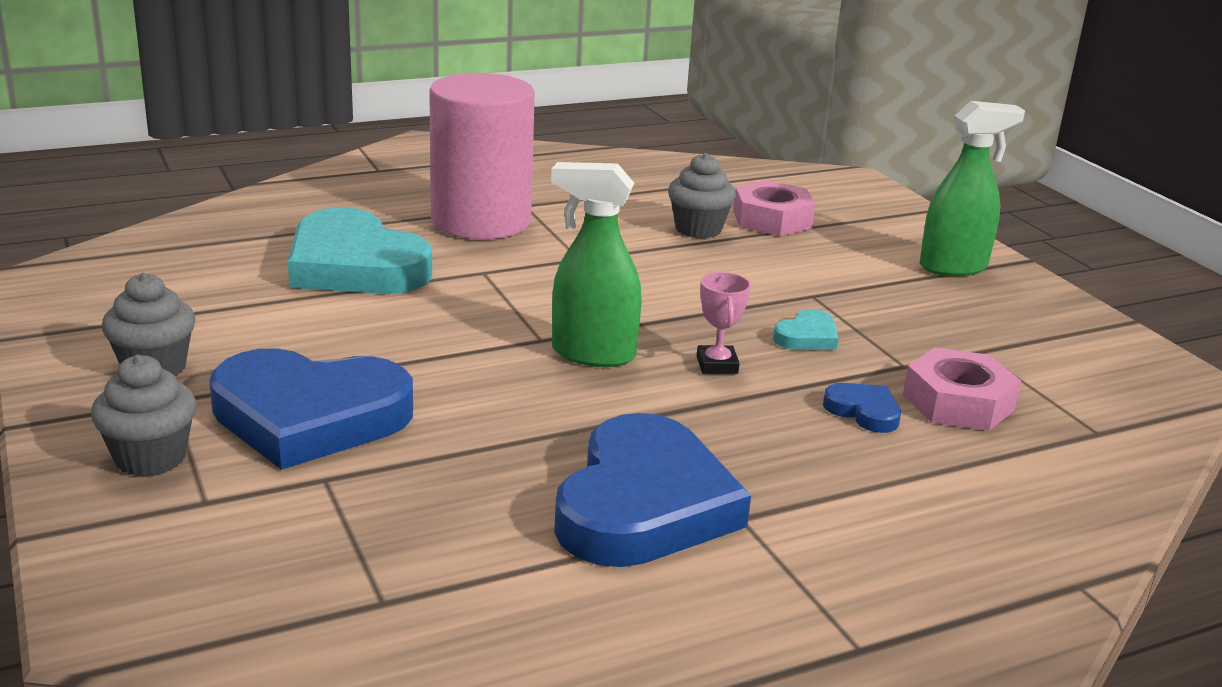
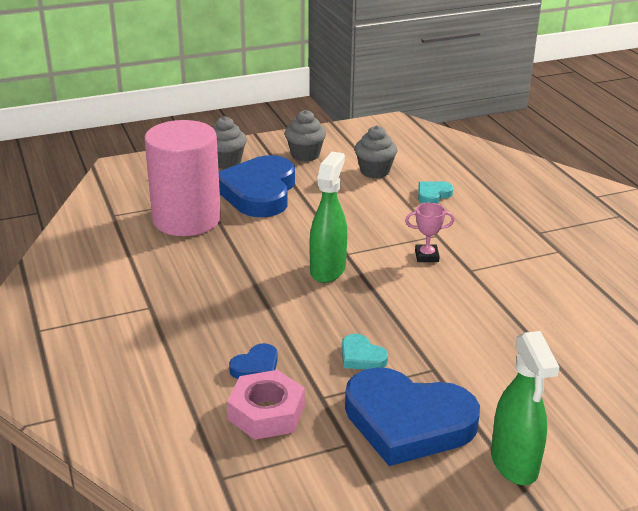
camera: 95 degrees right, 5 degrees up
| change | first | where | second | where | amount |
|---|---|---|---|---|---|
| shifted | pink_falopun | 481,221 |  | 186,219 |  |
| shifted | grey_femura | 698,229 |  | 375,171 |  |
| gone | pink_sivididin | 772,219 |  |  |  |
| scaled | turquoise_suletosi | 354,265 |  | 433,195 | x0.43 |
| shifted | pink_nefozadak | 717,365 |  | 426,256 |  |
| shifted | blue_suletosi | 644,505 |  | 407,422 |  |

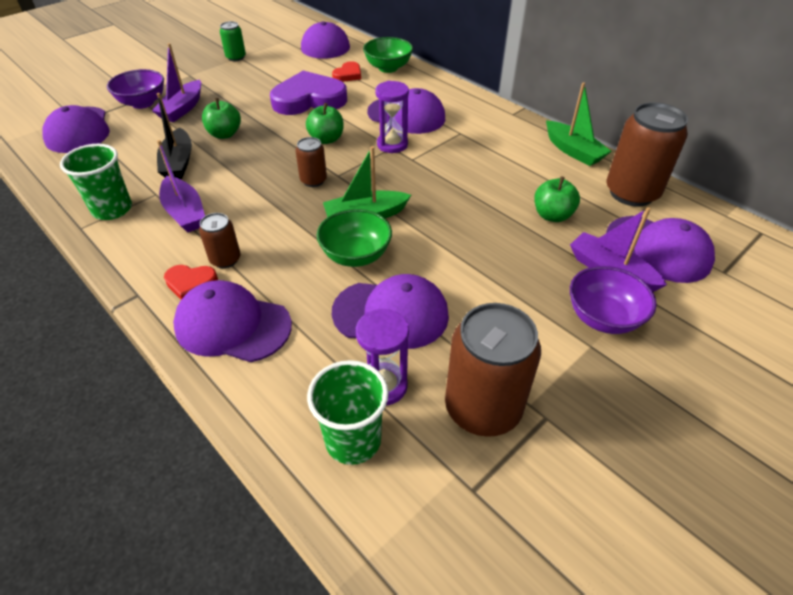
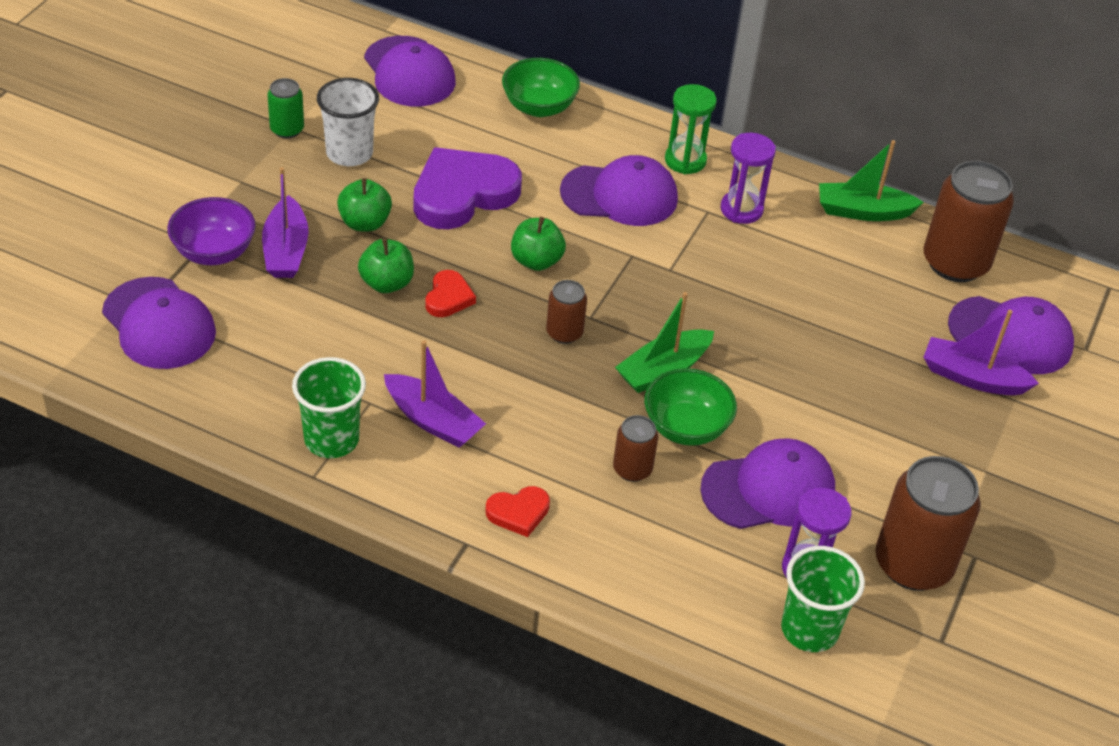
camera: 25 degrees left, 0 degrees up
| change | first | where | second | where | amount |
|---|---|---|---|---|---|
| shifted | red_suletosi | 348,75 |  | 448,297 |  |
| shifted | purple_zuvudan | 392,144 |  | 741,209 |  |
| rotated | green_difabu | 573,151 |  | 863,211 | 150 degrees clockwise |
| gone | black_difabu | 178,163 |  |  |  |
| shifted | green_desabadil | 552,215 |  | 364,223 |  |
| shifted | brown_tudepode | 225,259 |  | 632,469 |  |
| gone | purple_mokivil | 603,317 |  |  |  |
| gone | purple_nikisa | 232,325 |  |  |  |
| new |  |  | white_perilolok | 349,153 |  |
| new |  |  | green_zuvudan | 685,160 |  |

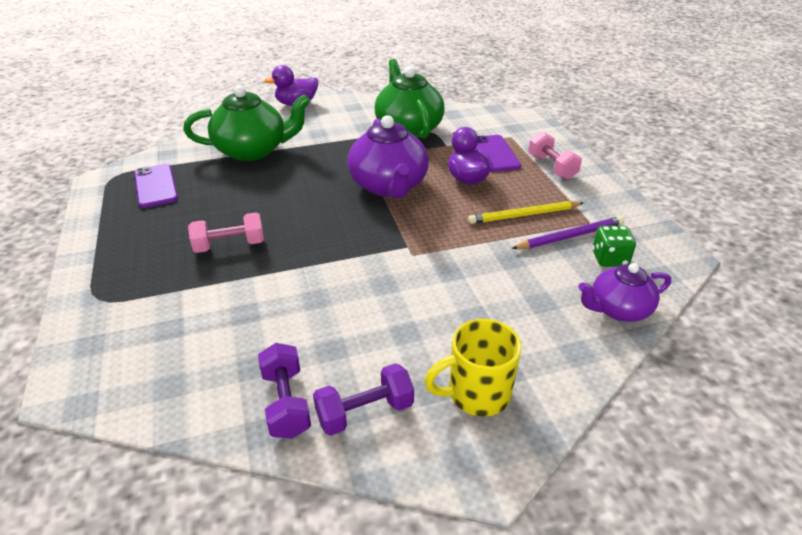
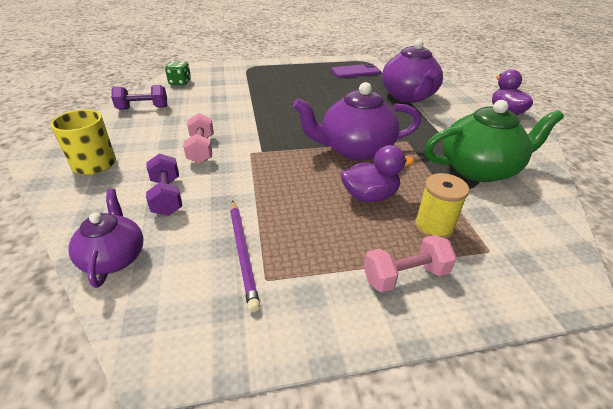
camera: 95 degrees right, 0 degrees up
| change | first | where | second | where | amount |
|---|---|---|---|---|---|
| repainted | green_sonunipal | 253,150 | purple_sonunipal | 408,96 |  |
| swapped | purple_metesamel | 495,154 | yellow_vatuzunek | 433,227 |  |
| gone | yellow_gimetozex | 524,215 |  |  |  |
| shifted | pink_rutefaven | 230,245 |  | 201,149 |  |
| shifted | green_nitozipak | 609,259 |  | 180,82 |  |
| shifted | purple_rutefaven | 365,412 |  | 167,196 |  |

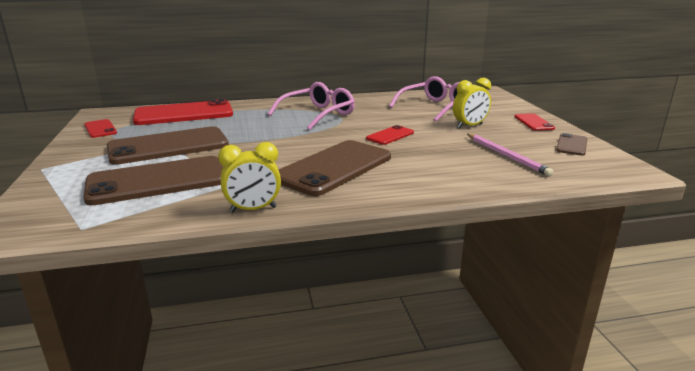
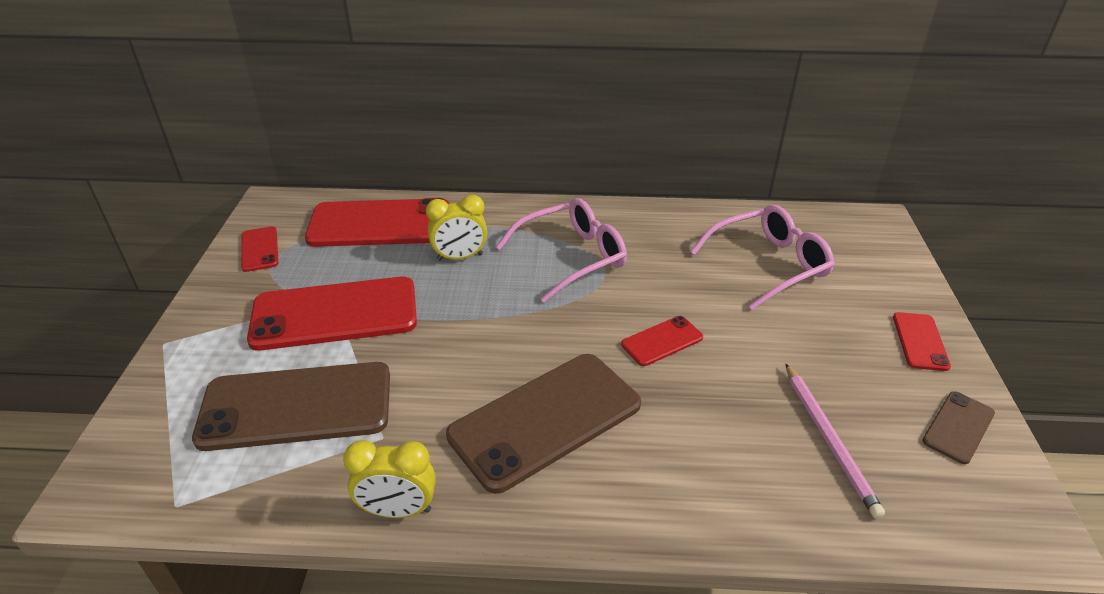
camera: 15 degrees right, 15 degrees up
| change | first | where | second | where | amount |
|---|---|---|---|---|---|
| shifted | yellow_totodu | 469,126 |  | 460,257 |  |
| repainted | brown_metesamel | 168,146 | red_metesamel | 335,314 |  |

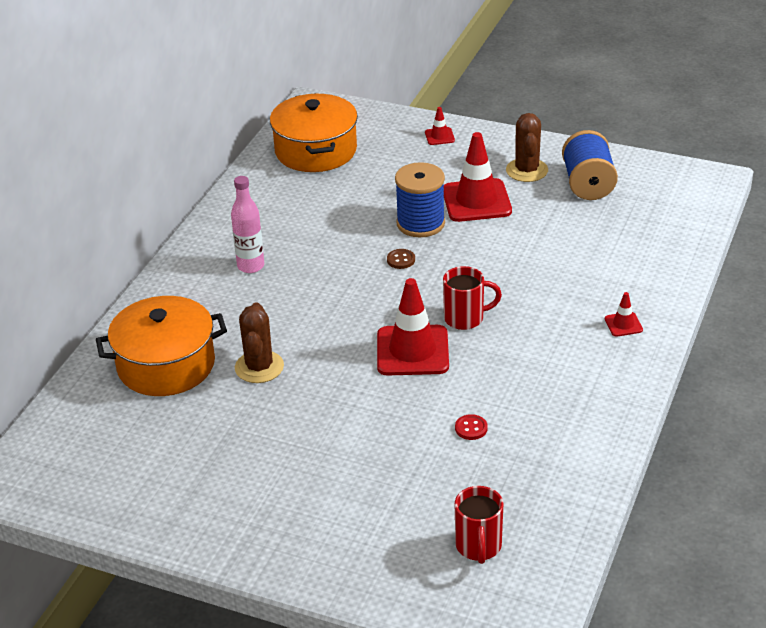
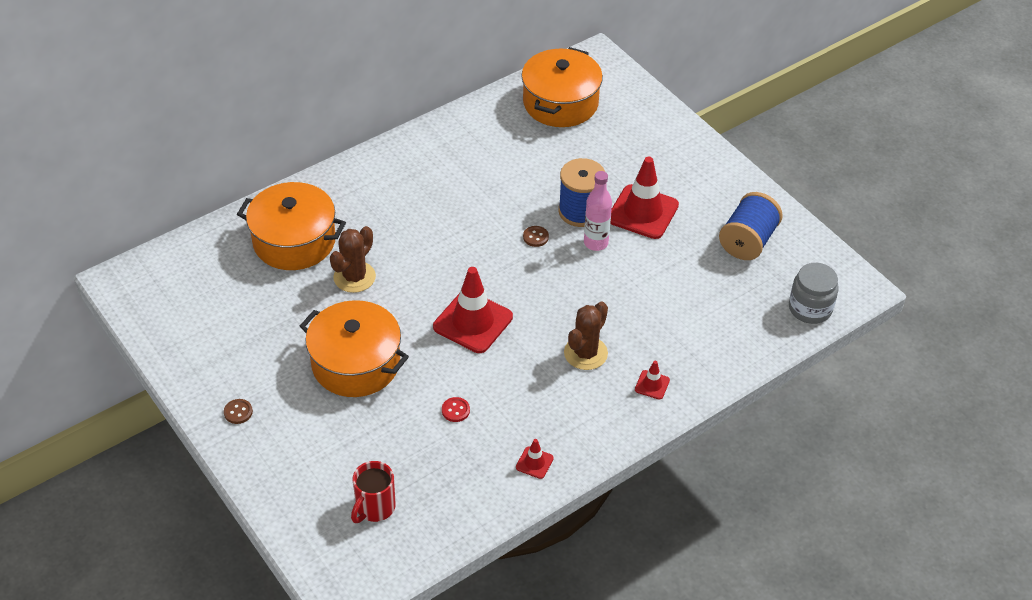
camera: 30 degrees right, 10 degrees up
| change | first | where | second | where | amount |
|---|---|---|---|---|---|
| shifted | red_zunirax | 439,136 |  | 534,463 |  |
| shifted | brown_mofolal | 527,170 |  | 585,353 |  |
| shifted | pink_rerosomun | 250,266 |  | 596,243 |  |
| gone | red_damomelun | 465,318 |  |  |  |
| new |  |  | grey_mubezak | 810,308 |  |
| new |  |  | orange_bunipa | 356,363 |  |
| new |  |  | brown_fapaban | 238,412 |  |

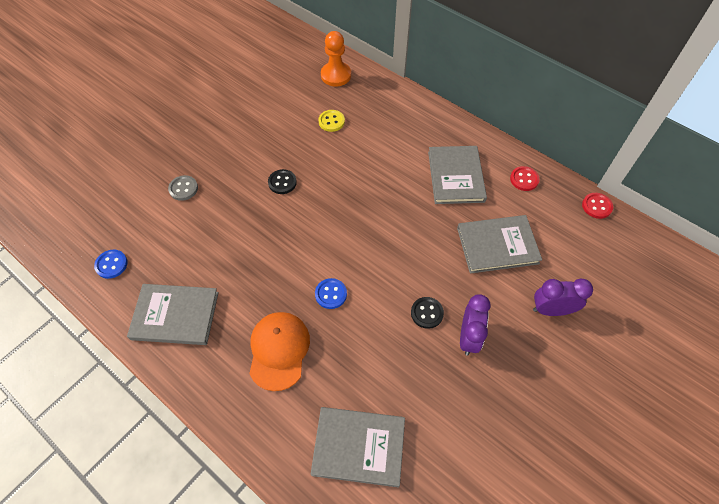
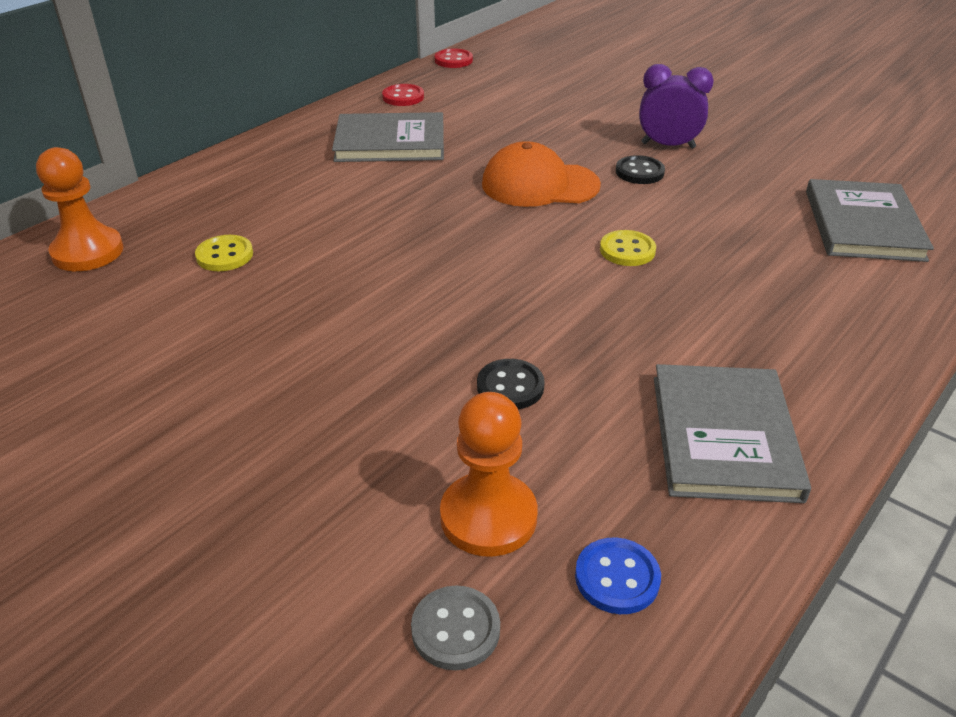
camera: 90 degrees left, 20 degrees down
| change | first | where | second | where | amount |
|---|---|---|---|---|---|
| shifted | black_fapaban | 282,182 |  | 510,386 |  |
| shifted | grey_fapaban | 183,188 |  | 455,629 |  |
| gone | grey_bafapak | 497,245 |  |  |  |
| repainted | blue_fapaban | 331,294 | yellow_fapaban | 627,250 |  |
| gone | purple_totodu | 551,310 |  |  |  |
| shifted | orange_nikisa | 279,350 |  | 539,184 |  |
| new |  |  | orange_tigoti | 488,517 |  |

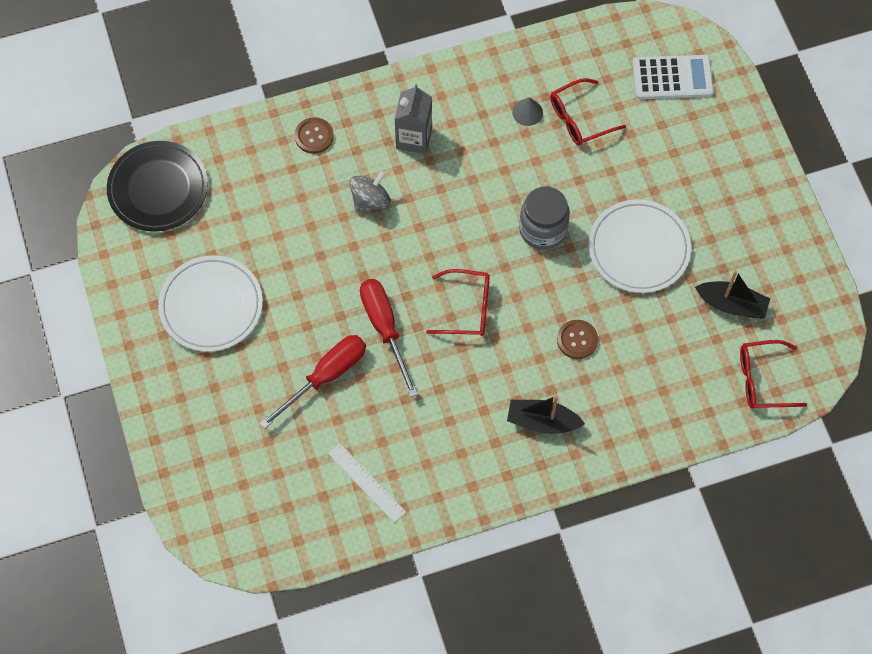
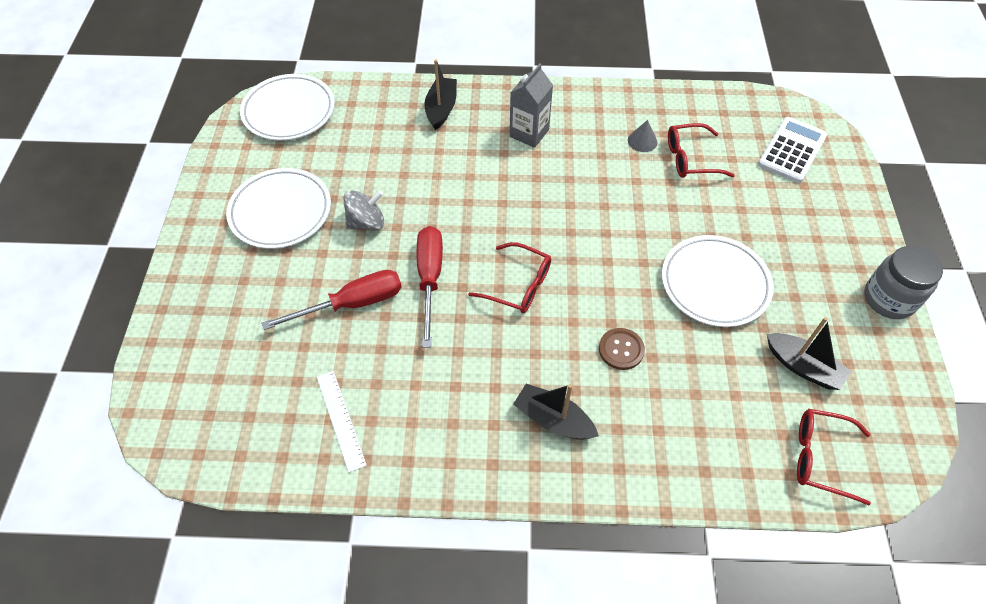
camera: 20 degrees right, 10 degrees down
| change | first | where | second | where | amount |
|---|---|---|---|---|---|
| rotated | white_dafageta | 672,78 |  | 792,150 | 75 degrees counterclockwise |
| swapped | brown_fapaban | 314,136 | black_difabu | 441,109 |  |
| repainted | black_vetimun | 158,189 | white_vetimun | 289,111 |  |
| shifted | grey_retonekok | 370,200 |  | 366,222 |  |
| shifted | grey_mubezak | 542,230 |  | 888,299 |  |

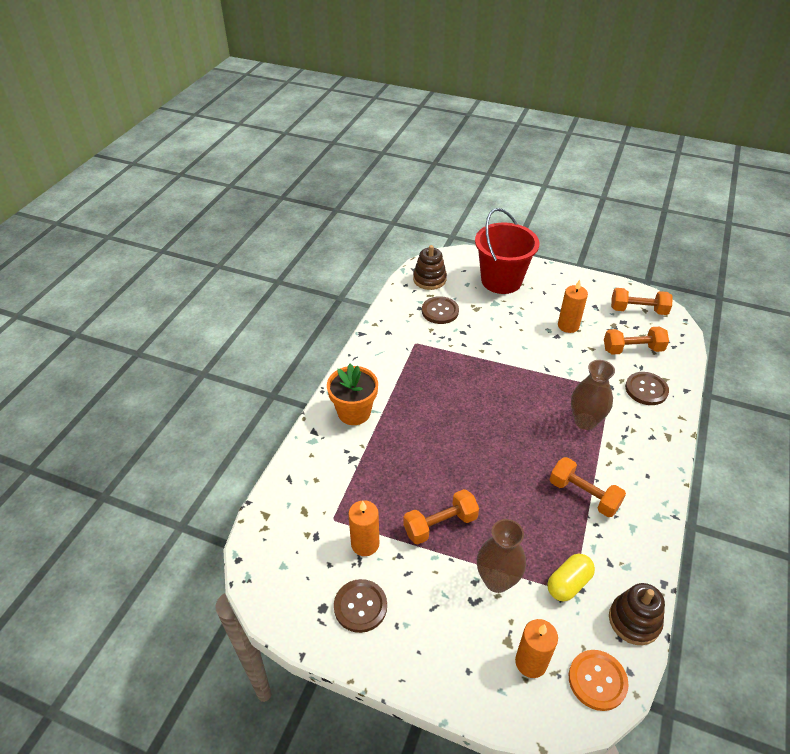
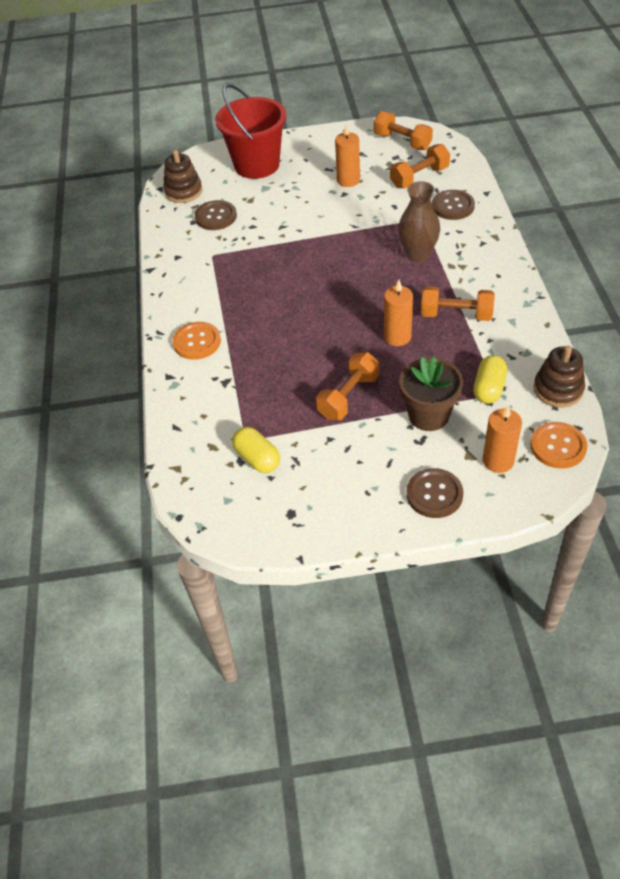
camera: 25 degrees left, 5 degrees up
| change | first | where | second | where | amount |
|---|---|---|---|---|---|
| rotated | orange_rutefaven | 638,310 |  | 402,141 | 60 degrees clockwise |
| swapped | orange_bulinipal | 354,412 | orange_fapaban | 197,342 |  |
| shifted | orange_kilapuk | 365,544 |  | 397,337 |  |
| swapped | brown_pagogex | 497,580 | brown_bulinipal | 428,415 |  |
| shifted | brown_fapaban | 360,606 |  | 434,494 |  |
| new |  |  | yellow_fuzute | 257,458 |  |

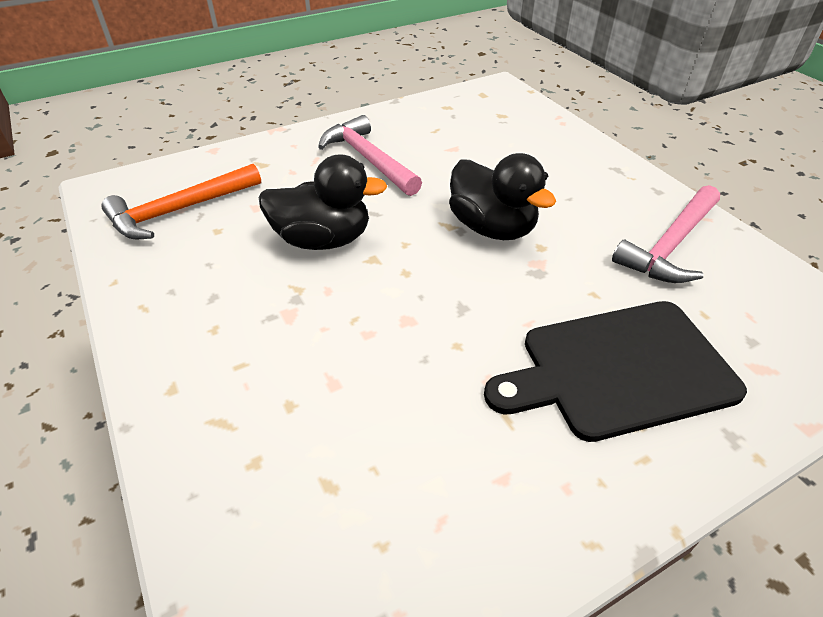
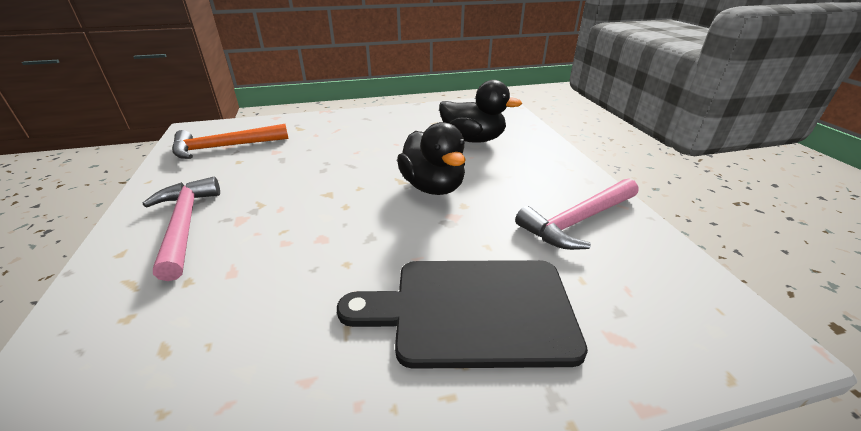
camera: 15 degrees right, 10 degrees down
| change | first | where | second | where | amount |
|---|---|---|---|---|---|
| shifted | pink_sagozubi | 368,159 |  | 184,225 |  |
| shifted | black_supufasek | 323,240 |  | 473,139 |  |

